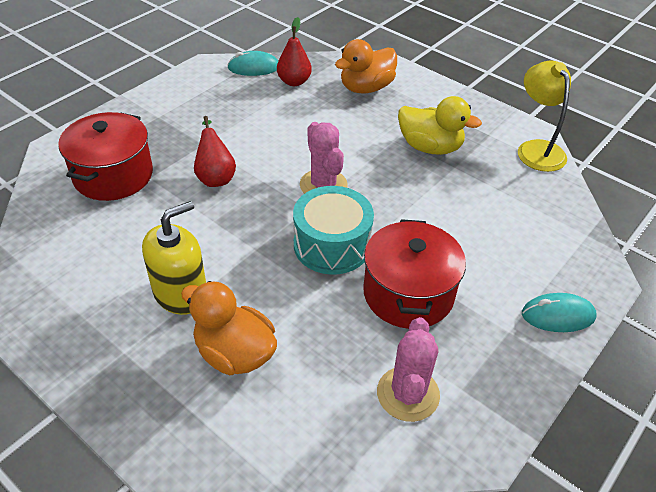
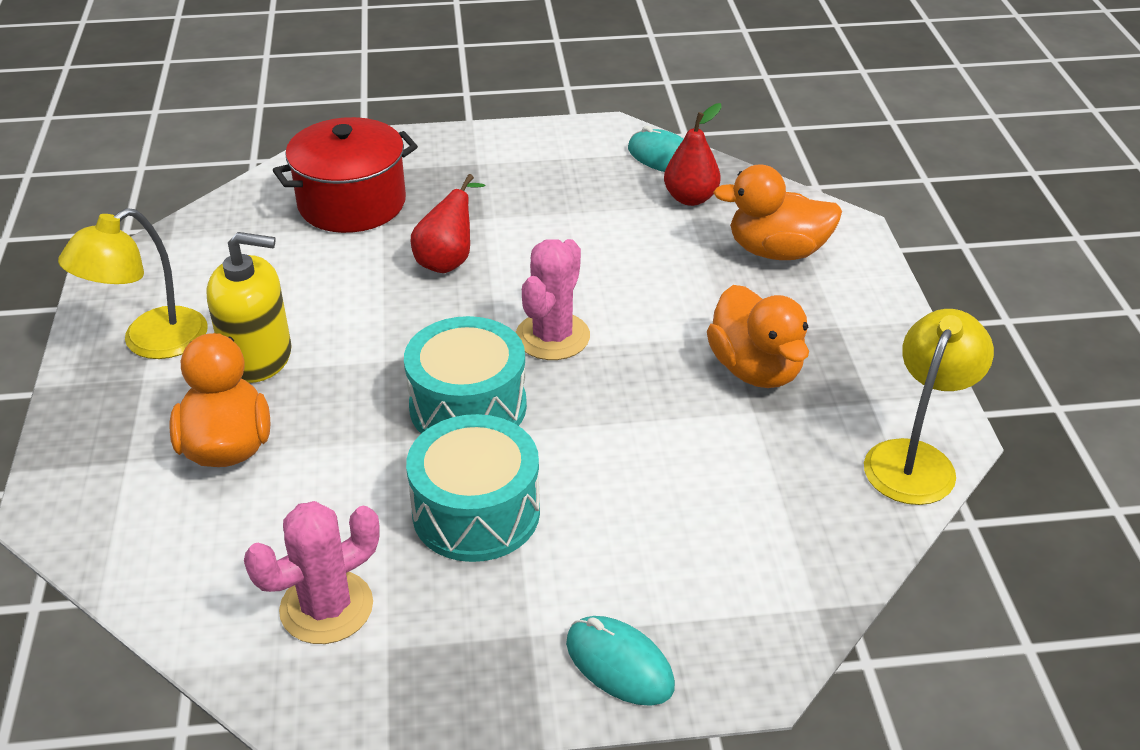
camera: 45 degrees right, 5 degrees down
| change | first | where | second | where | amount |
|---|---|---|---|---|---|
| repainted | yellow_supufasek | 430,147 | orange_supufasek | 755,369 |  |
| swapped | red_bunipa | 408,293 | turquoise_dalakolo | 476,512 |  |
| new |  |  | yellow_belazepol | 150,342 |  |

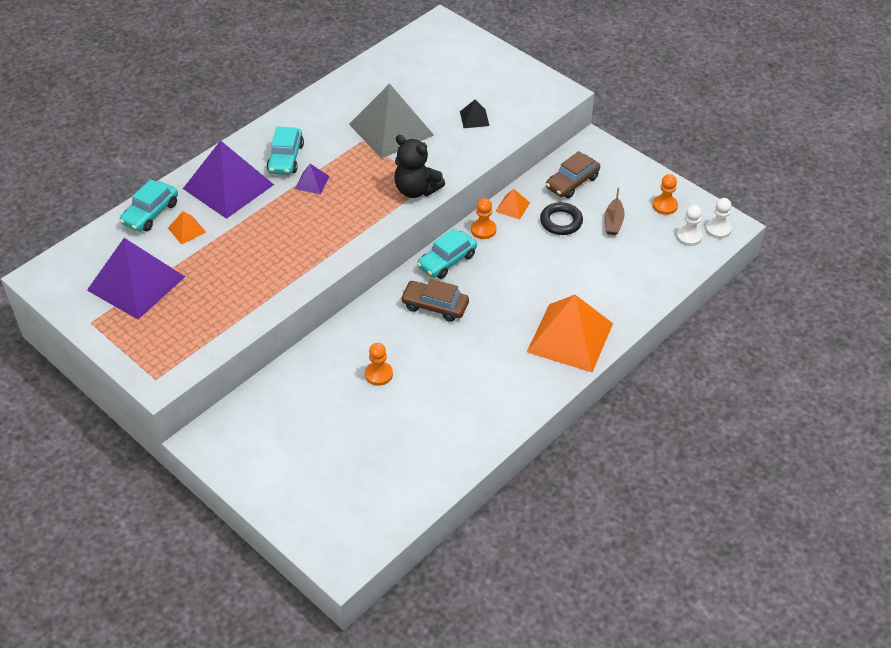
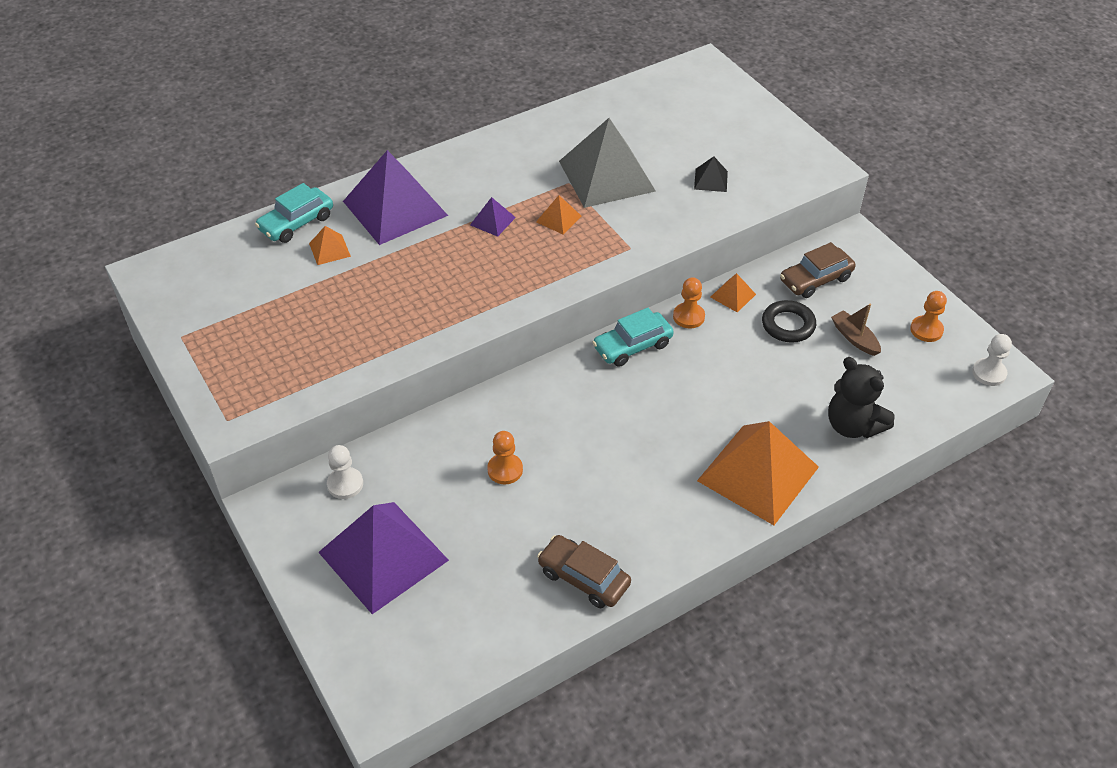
camera: 15 degrees right, 0 degrees up
| change | first | where | second | where | amount |
|---|---|---|---|---|---|
| gone | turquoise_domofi | 286,158 |  |  |  |
| shifted | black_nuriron | 416,190 |  | 853,425 |  |
| rotated | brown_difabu | 613,222 |  | 854,338 | 120 degrees clockwise |
| shifted | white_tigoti | 689,236 |  | 345,484 |  |
| shifted | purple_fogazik | 136,283 |  | 383,556 |  |
| shifted | brown_domofi | 435,306 |  | 583,578 |  |
| new |  |  | orange_fogazik | 558,219 |  |

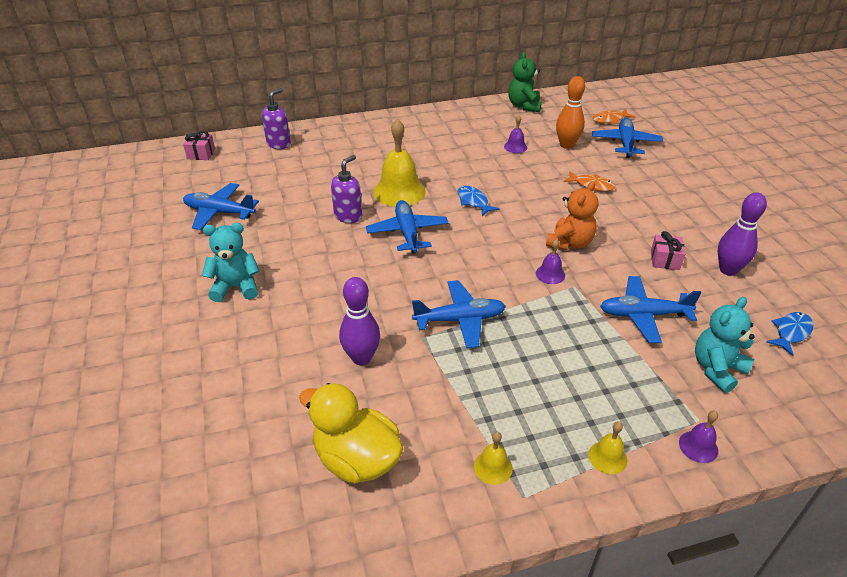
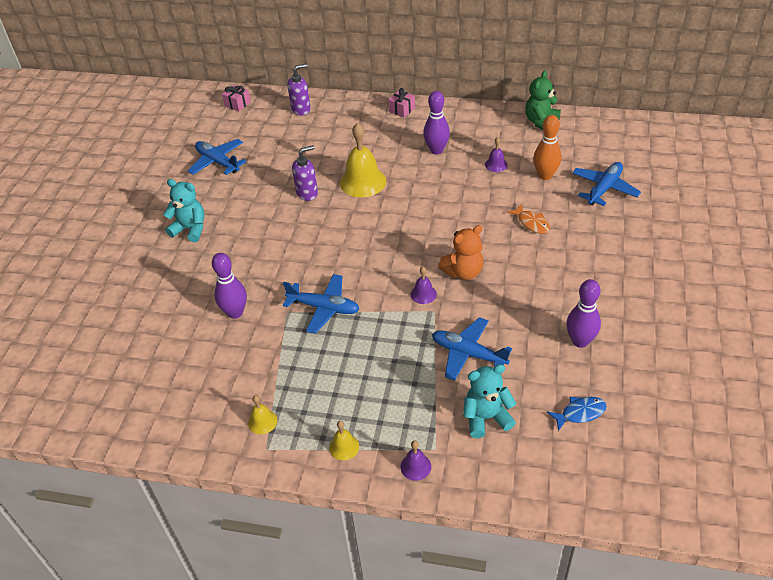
camera: 30 degrees right, 5 degrees up
| change | first | where | second | where | amount |
|---|---|---|---|---|---|
| gone | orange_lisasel | 610,120 |  |  |  |
| gone | blue_lisasel | 473,202 |  |  |  |
| gone | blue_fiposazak | 407,233 |  |  |  |
| shifted | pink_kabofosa | 665,260 |  | 402,110 |  |
| gone | yellow_supufasek | 356,459 |  |  |  |
| new |  |  | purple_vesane | 436,150 |  |

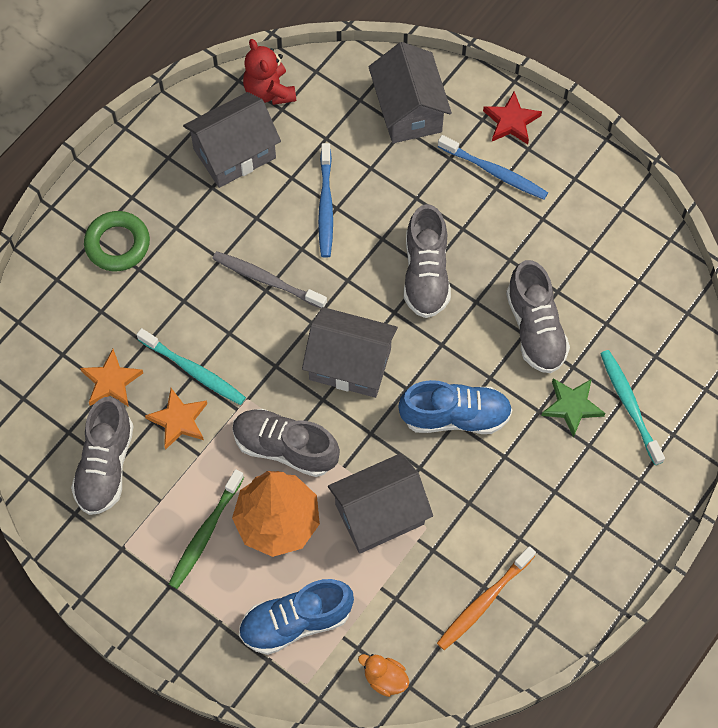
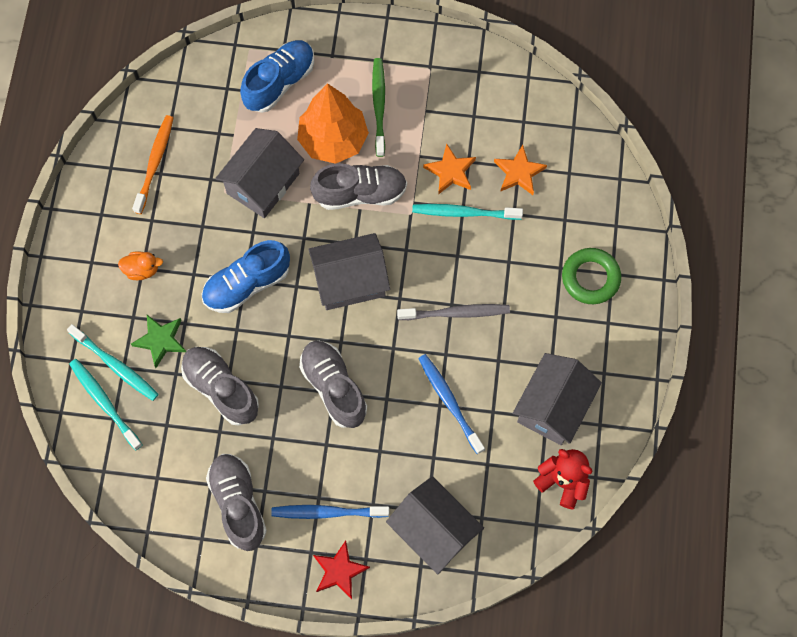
camera: 150 degrees right, 5 degrees up
| change | first | where | second | where | amount |
|---|---|---|---|---|---|
| shifted | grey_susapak | 105,466 |  | 238,504 |  |
| shifted | orange_supufasek | 385,678 |  | 142,269 |  |
| new |  |  | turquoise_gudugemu | 104,402 |  |

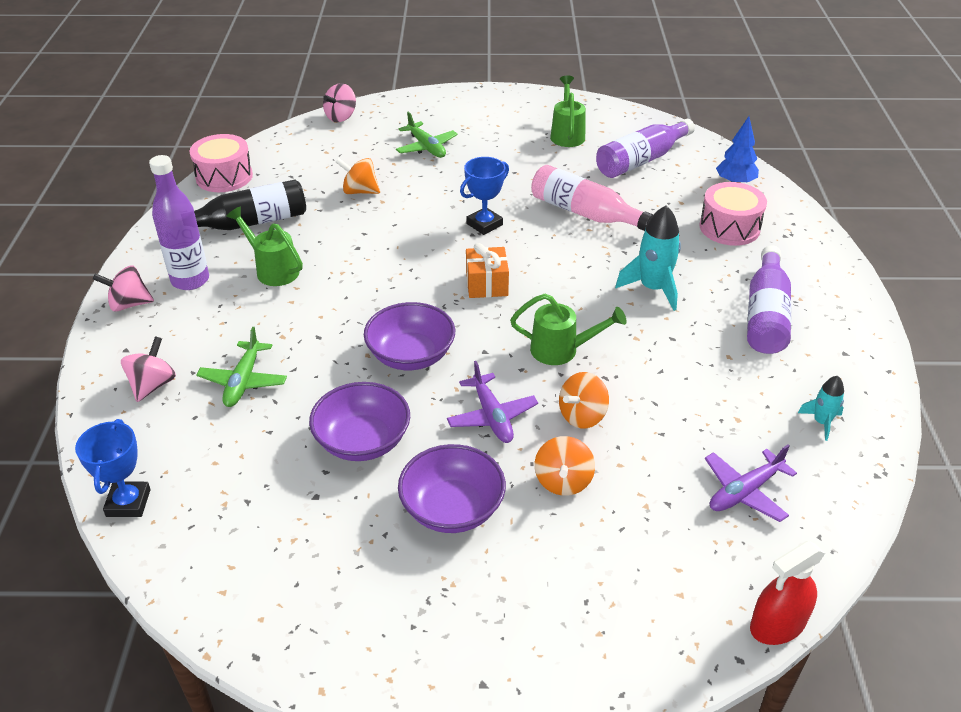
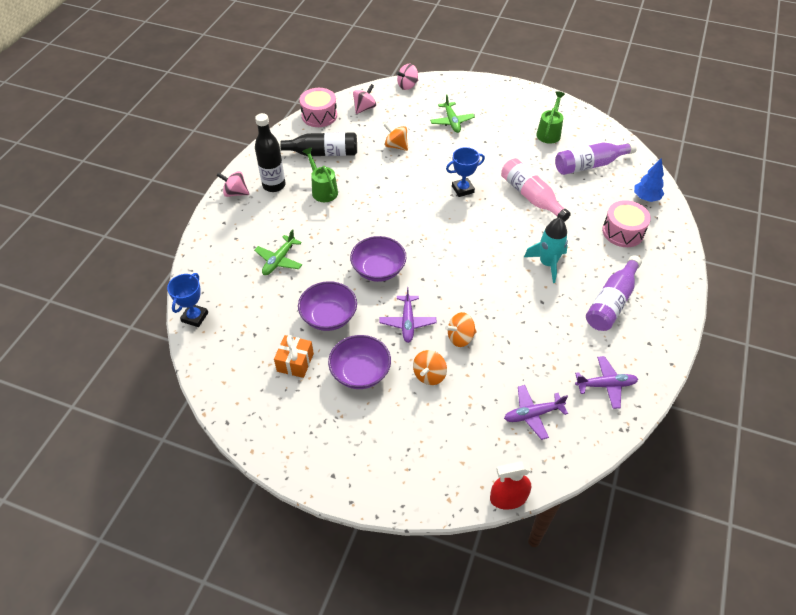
camera: 20 degrees right, 10 degrees up
| change | first | where | second | where | amount |
|---|---|---|---|---|---|
| repainted | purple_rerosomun | 190,280 | black_rerosomun | 274,185 |  |
| shifted | orange_kabofosa | 486,284 |  | 295,362 |  |
| gone | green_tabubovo | 561,350 |  |  |  |
| shifted | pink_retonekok | 153,385 |  | 364,108 |  |
| swapped | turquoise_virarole | 821,422 | purple_fiposazak | 606,385 |  |

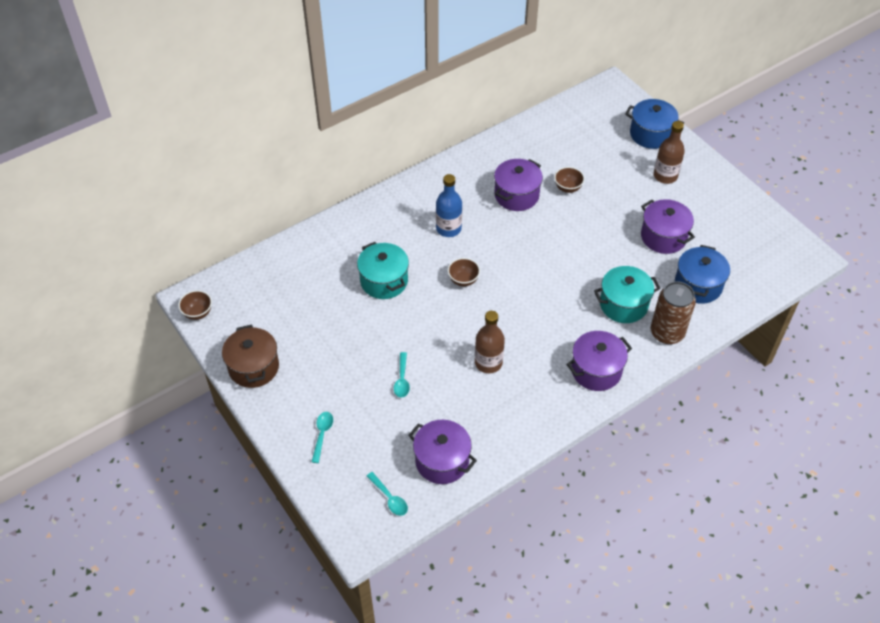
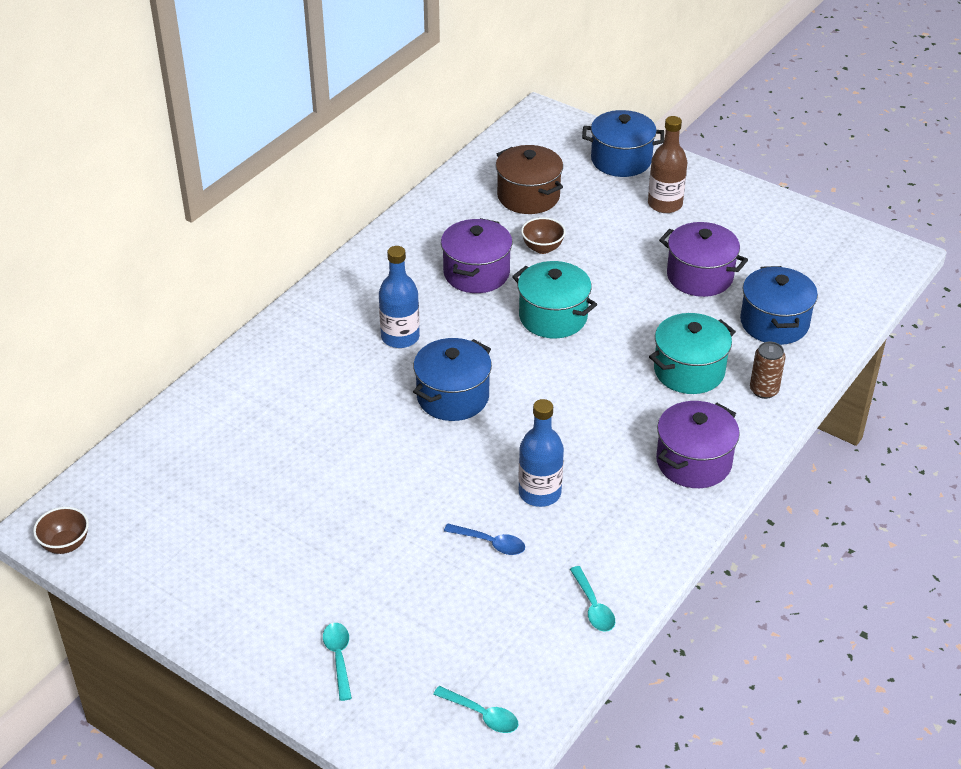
camera: 20 degrees left, 10 degrees down
| change | first | where | second | where | amount |
|---|---|---|---|---|---|
| shifted | turquoise_bunipa | 384,281 |  | 553,317 |  |
| swapped | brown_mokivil | 463,280 | blue_bunipa | 453,397 |  |
| scaled | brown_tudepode | 667,333 |  | 764,390 | x0.58 |
| repainted | brown_rerosomun | 488,363 | blue_rerosomun | 539,493 |  |
| shifted | brown_bunipa | 253,367 |  | 528,196 |  |
| shifted | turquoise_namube | 402,379 |  | 593,606 |  |
| gone | purple_bunipa | 442,461 |  |  |  |
| new |  |  | blue_namube | 490,543 |  |

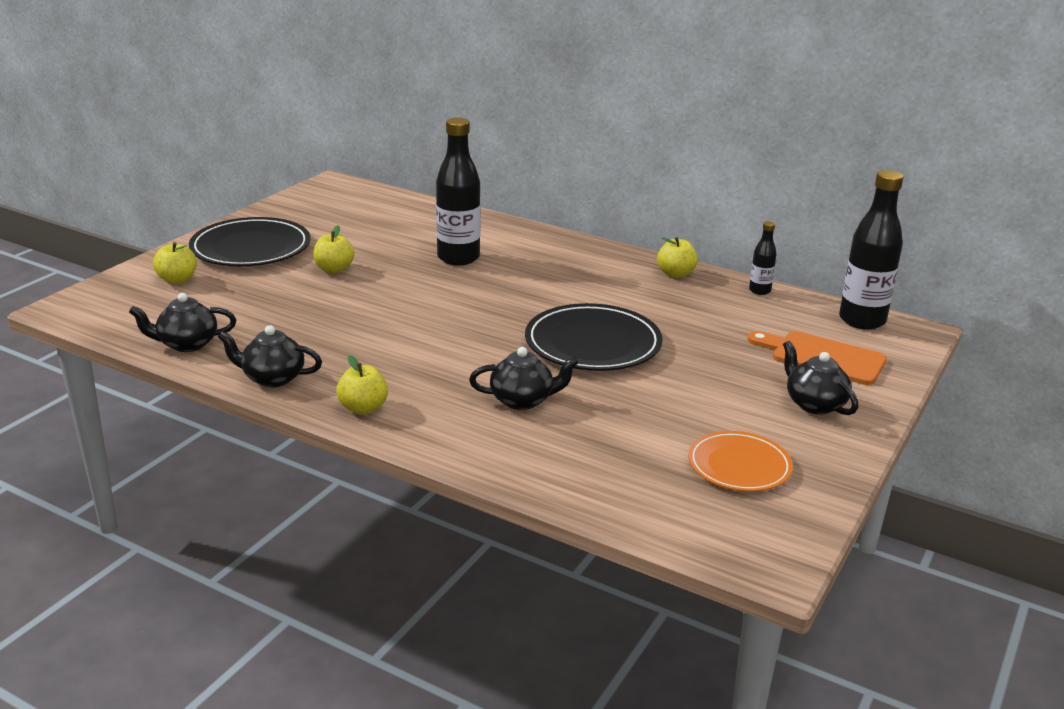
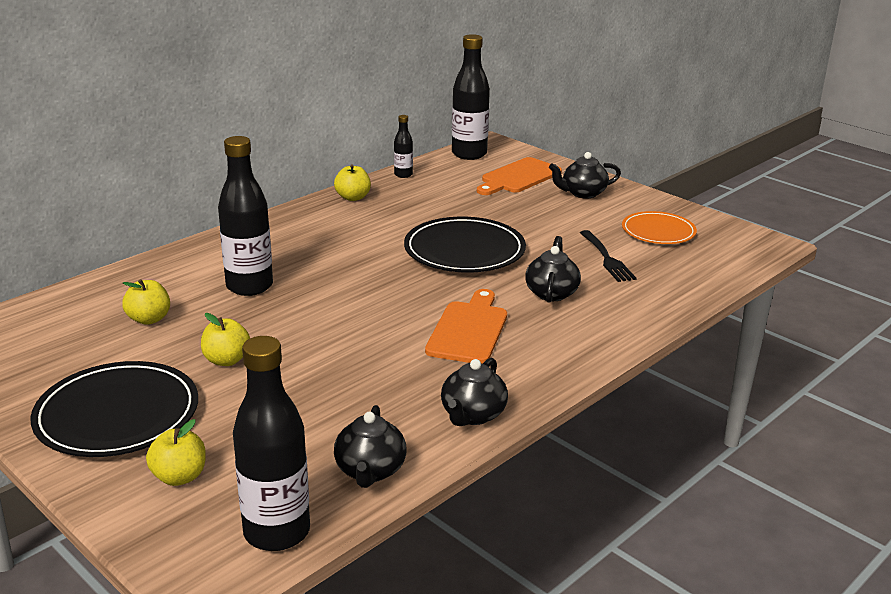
camera: 75 degrees left, 0 degrees up
| change | first | where | second | where | amount |
|---|---|---|---|---|---|
| shifted | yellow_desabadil | 363,408 |  | 149,319 |  |
| new |  |  | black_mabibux | 606,258 |  |
| new |  |  | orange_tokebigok | 469,330 |  |
| new |  |  | black_rerosomun | 277,532 |  |

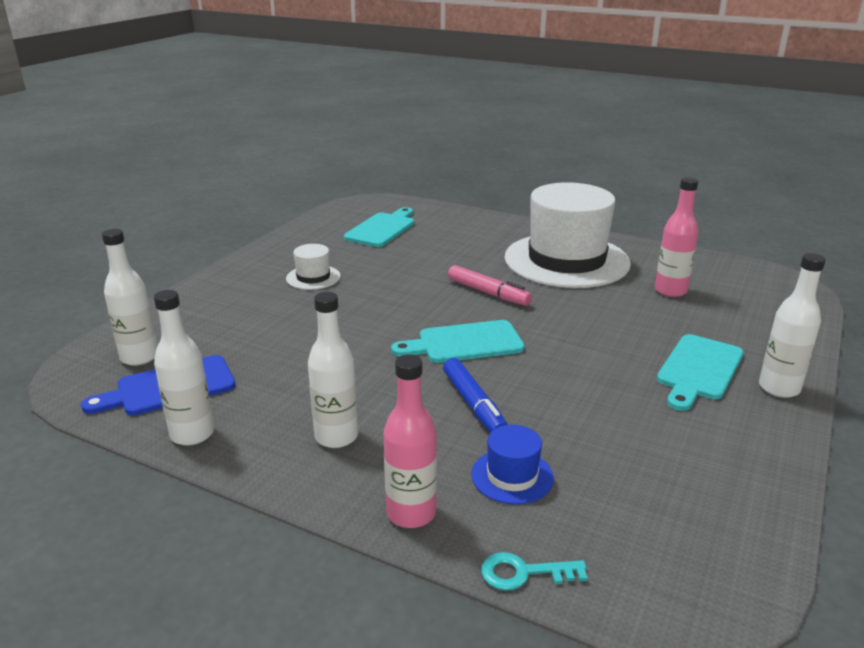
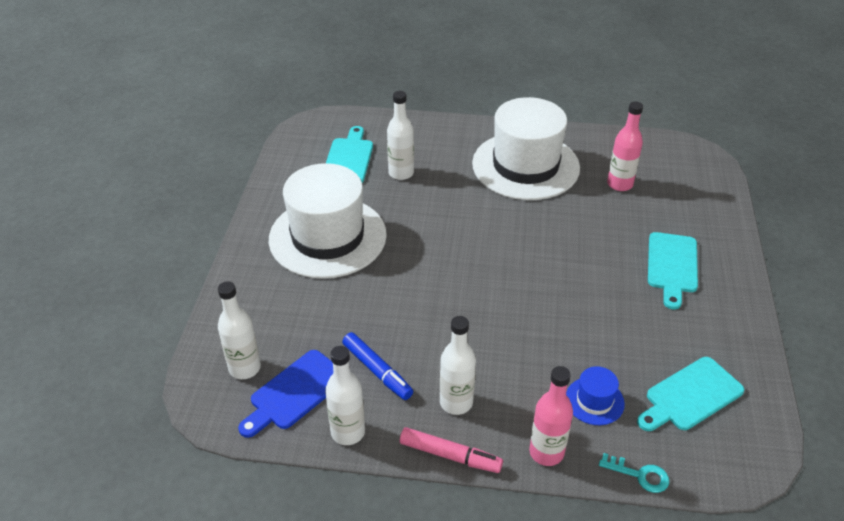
camera: 20 degrees left, 15 degrees up
| change | first | where | second | where | amount |
|---|---|---|---|---|---|
| scaled | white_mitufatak | 313,277 |  | 327,237 | x2.40 |
| shifted | white_rerosomun | 779,388 |  | 401,173 |  |
| shifted | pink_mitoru | 488,293 |  | 450,455 |  |
| shifted | turquoise_tokebigok | 464,343 |  | 690,396 |  |
| shifted | blue_mitoru | 474,404 |  | 377,371 |  |
| rotated | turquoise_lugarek | 524,573 |  | 639,475 | 135 degrees counterclockwise |

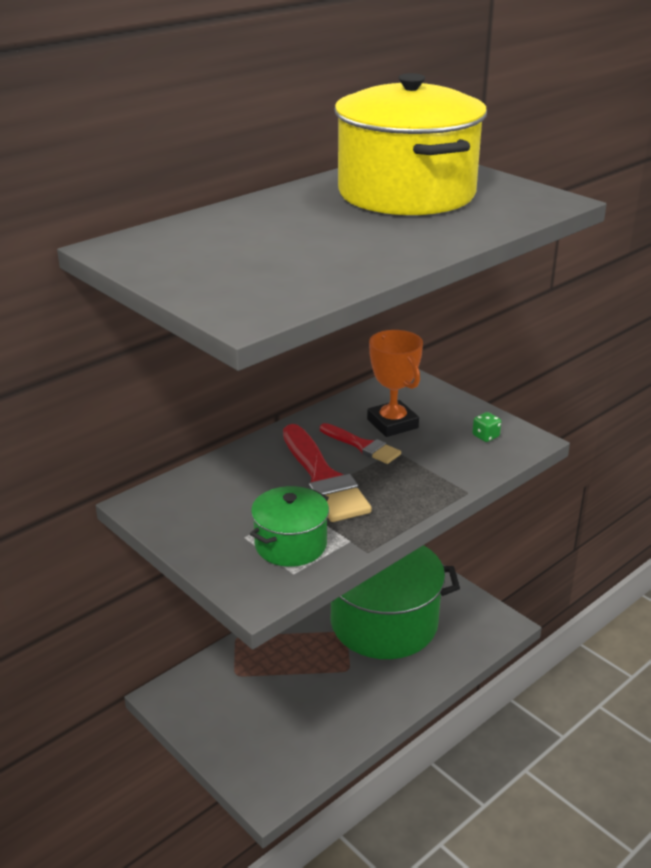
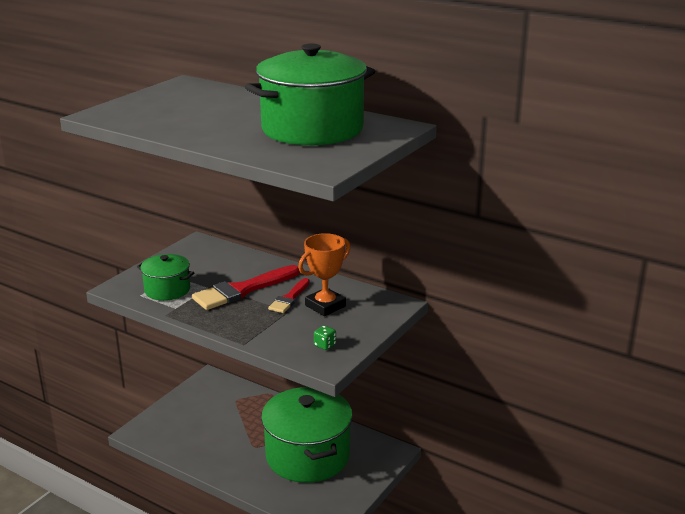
camera: 75 degrees right, 5 degrees down
| change | first | where | second | where | amount |
|---|---|---|---|---|---|
| repainted | yellow_bunipa | 406,193 | green_bunipa | 312,129 |  |

